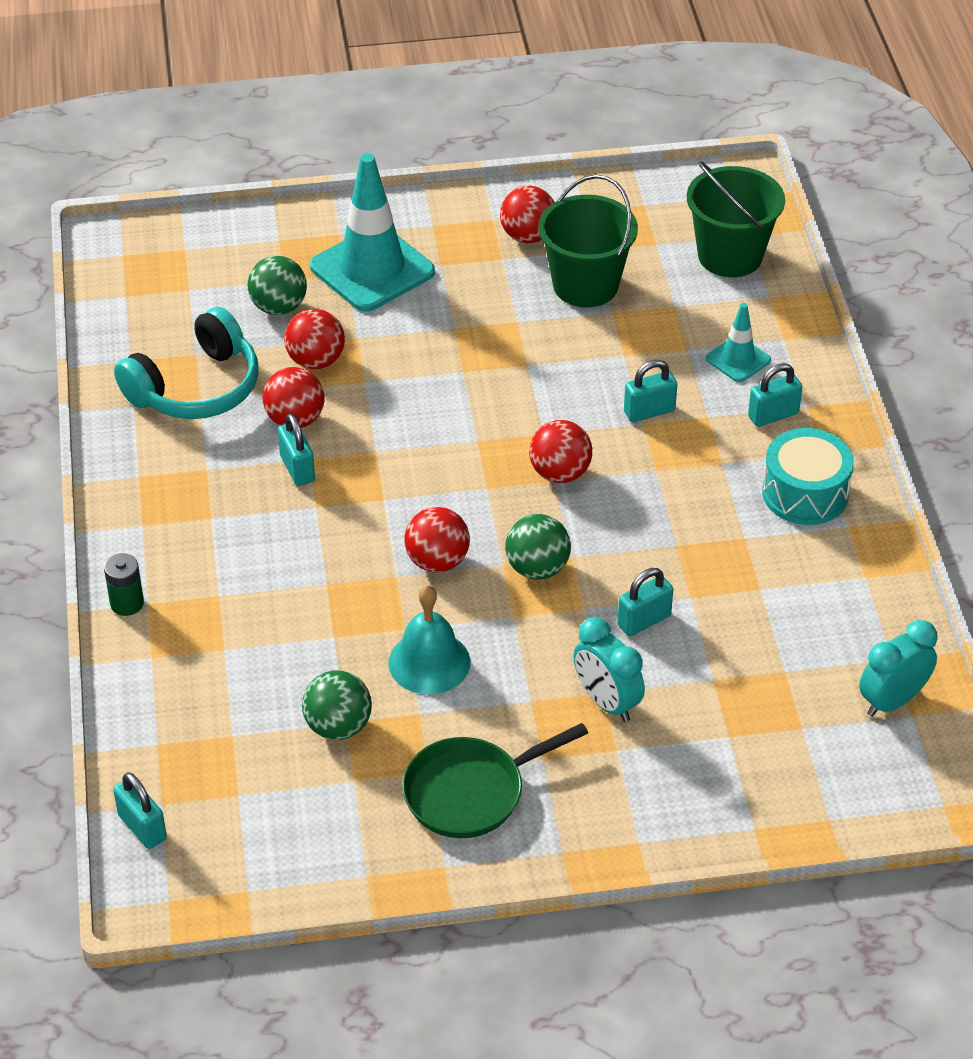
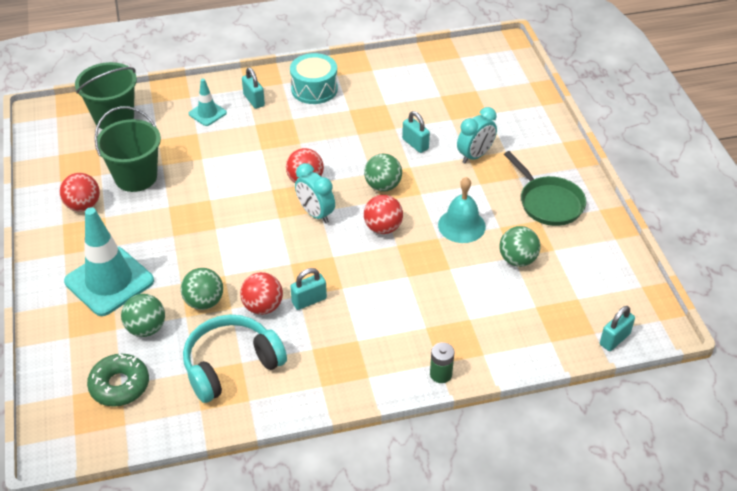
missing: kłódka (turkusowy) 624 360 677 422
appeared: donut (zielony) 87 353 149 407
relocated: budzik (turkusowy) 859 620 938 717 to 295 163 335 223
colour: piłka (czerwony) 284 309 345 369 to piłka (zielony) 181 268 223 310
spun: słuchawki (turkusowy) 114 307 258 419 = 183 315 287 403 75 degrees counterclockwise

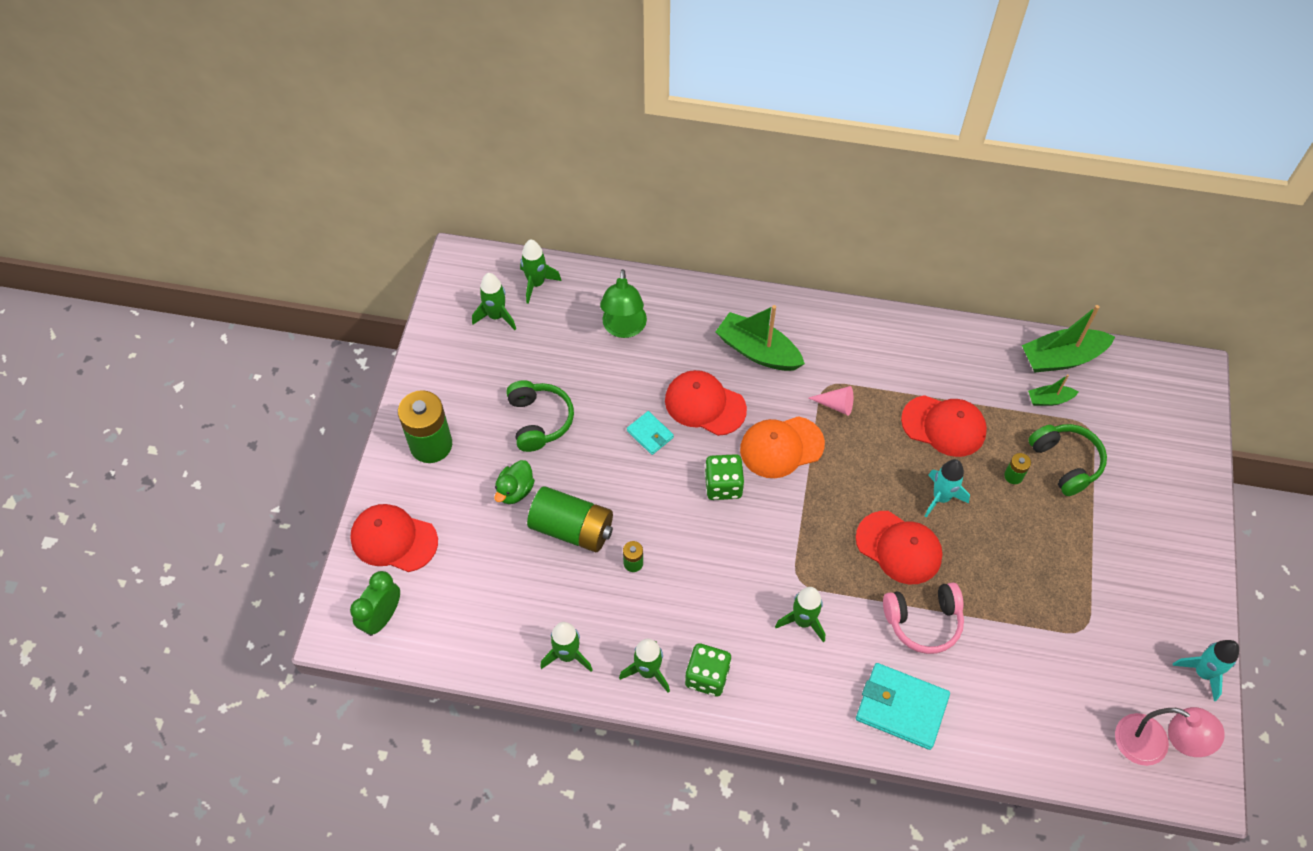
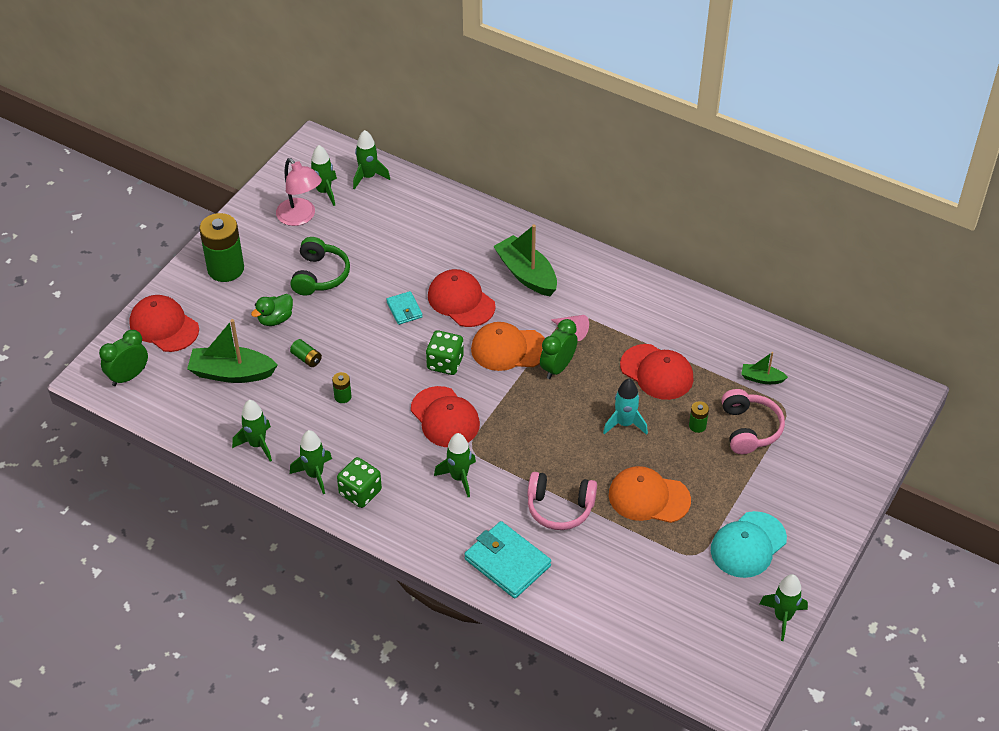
missing: lampka (zielony) 600 269 647 338
appeared: budzik (zielony) 540 319 578 379; czapka (pomarańczowy) 609 466 691 523; czapka (turkusowy) 711 511 787 578
relocated: łódka (zielony) 1022 305 1115 373 to 187 319 278 383; czapka (czerwony) 856 511 943 584 to 411 386 480 447; lampka (różowy) 1115 707 1225 766 to 276 158 322 226
colour: słuchawki (zielony) 1028 424 1107 496 to słuchawki (różowy) 721 389 785 454; rakieta (turkusowy) 1173 640 1239 701 to rakieta (zielony) 759 574 808 641
size: bateria (zielony) 527 486 613 552 = 290 339 322 367 x0.44

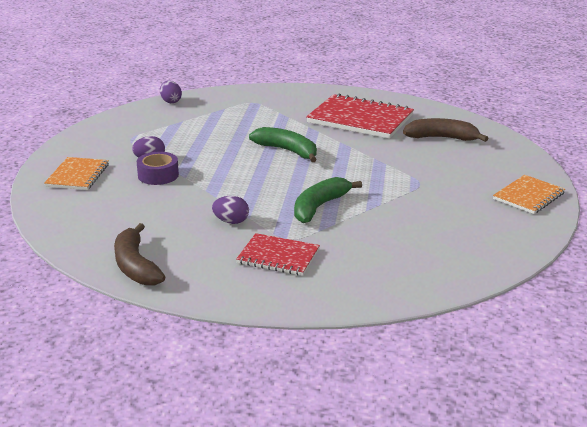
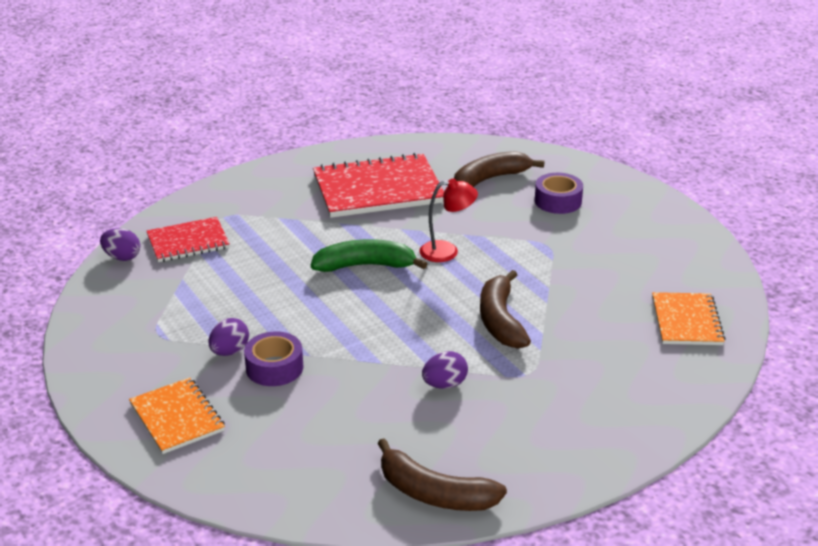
appeared: taśma klejąca (fioletowy) 535 173 583 214; lampka (czerwony) 420 178 478 262
relocated: zeszyt (pomarańczowy) 493 175 565 214 to 652 292 726 345; zeszyt (czerwony) 236 233 320 276 to 147 217 230 262
colour: banan (zielony) 294 177 362 223 to banan (brązowy) 480 270 531 349

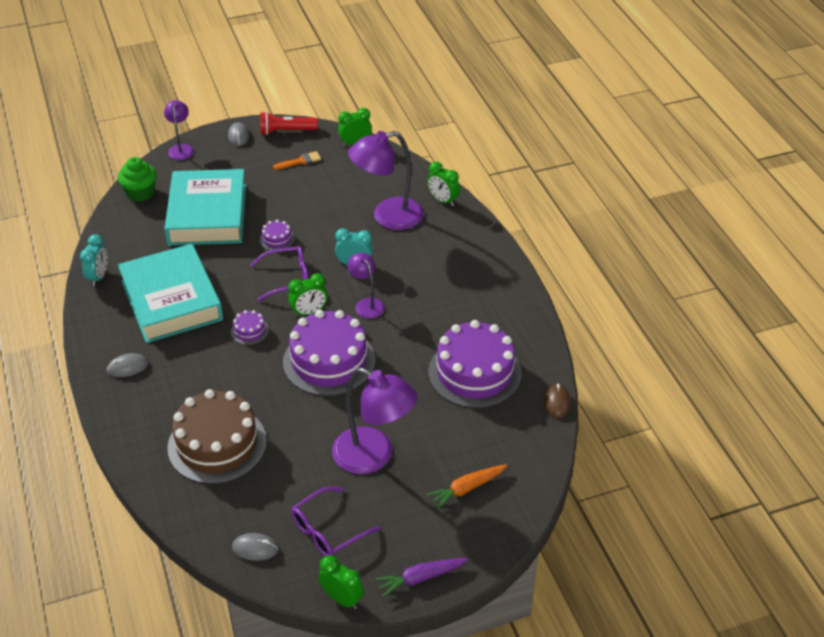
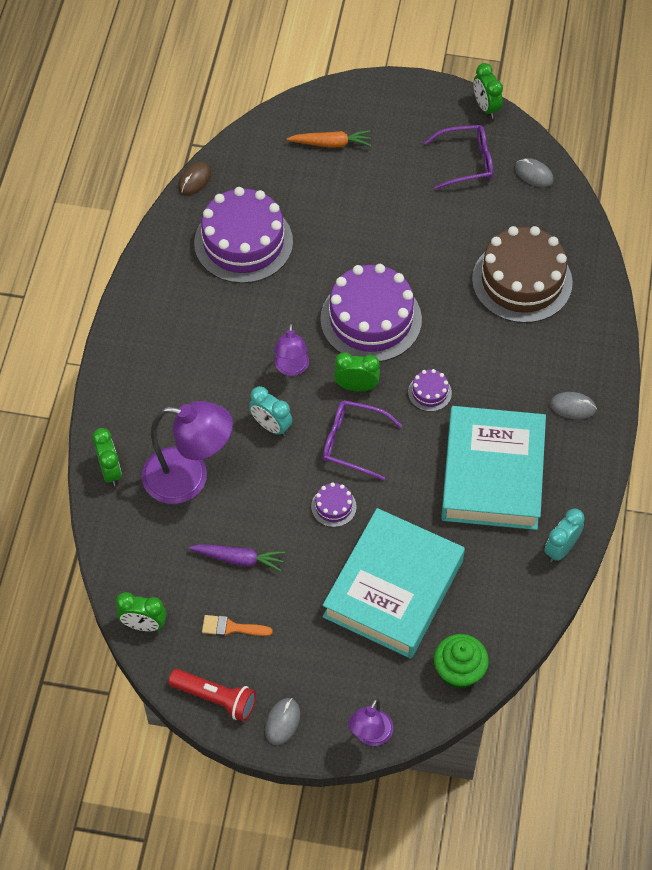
missing: lampka (fioletowy) 332 368 417 474
relocated: marchewka (fioletowy) 375 558 468 597 to 188 544 285 572

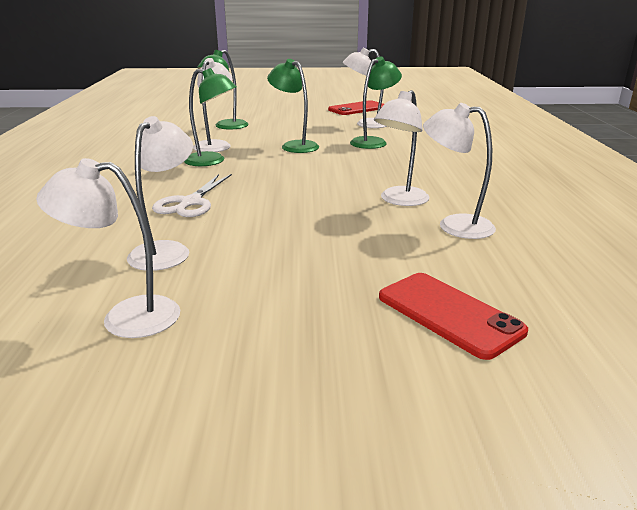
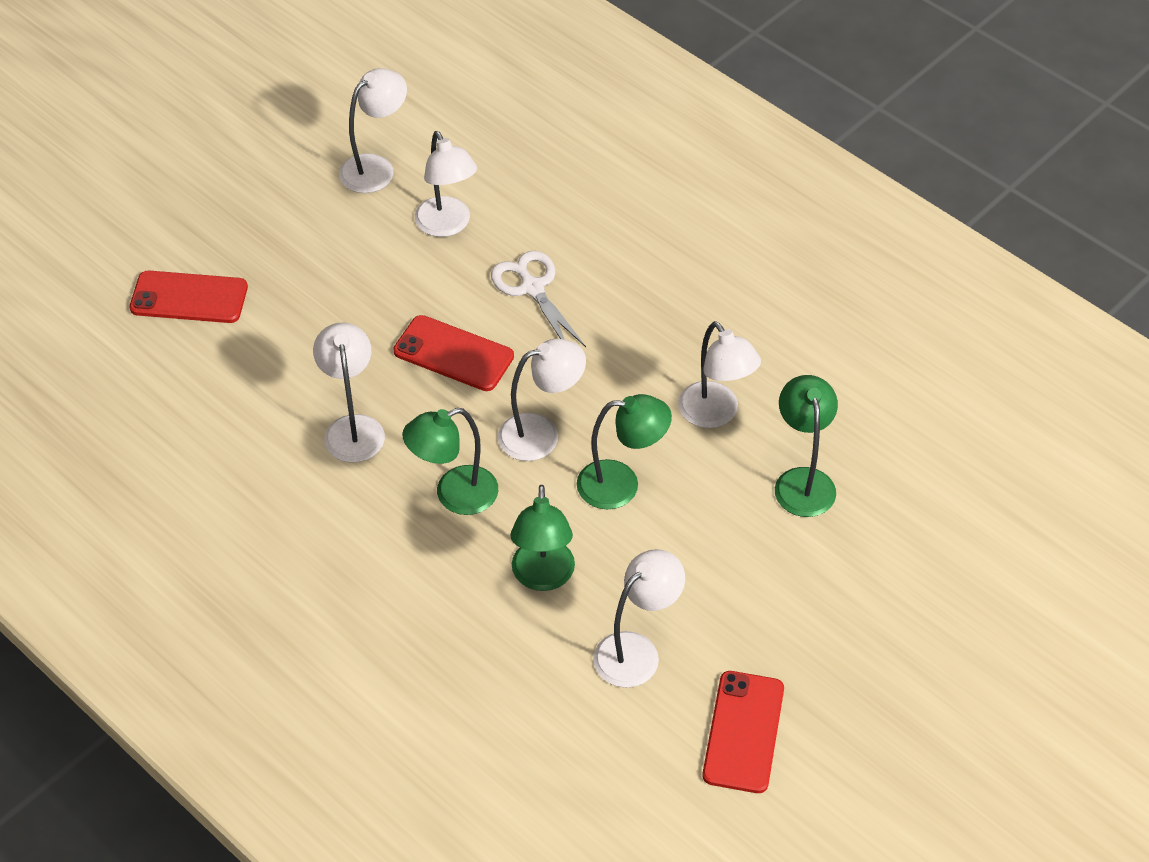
appeared: telefon (czerwony) 393 315 514 391
relocated: lampka (zielony) 184 68 237 166 to 402 408 498 515; lampka (biały) 423 103 496 239 to 498 339 586 461

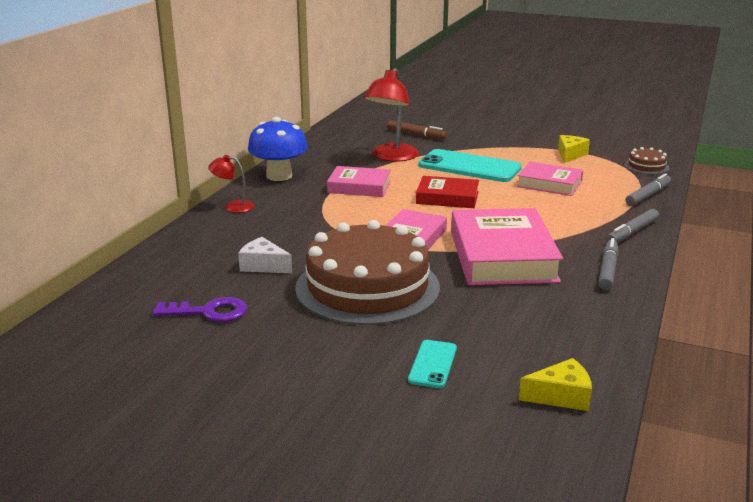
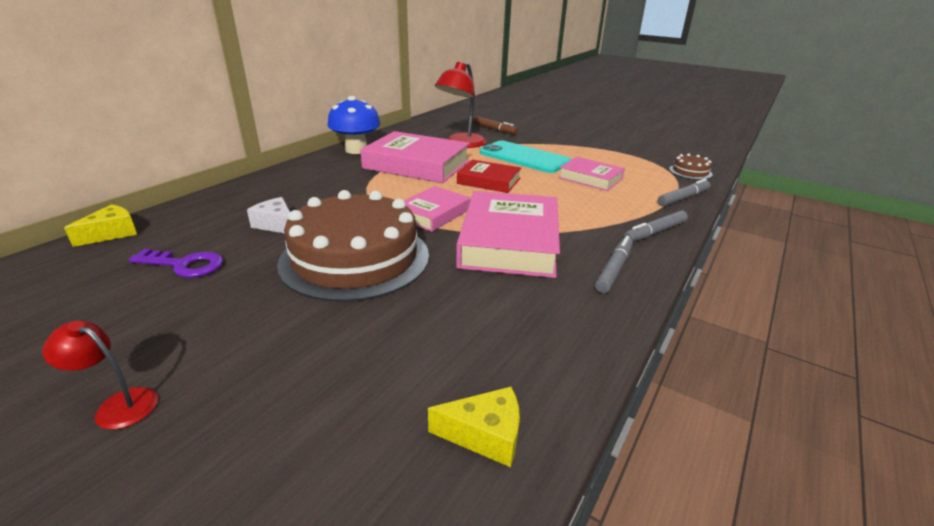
missing: telefon (turkusowy) 408 340 457 388
relocated: ser (żółty) 558 135 590 163 to 64 204 137 247; lampka (czerwony) 208 155 254 213 to 42 321 158 430
size: książka (różowy) 327 166 391 197 = 360 131 470 183 x1.74

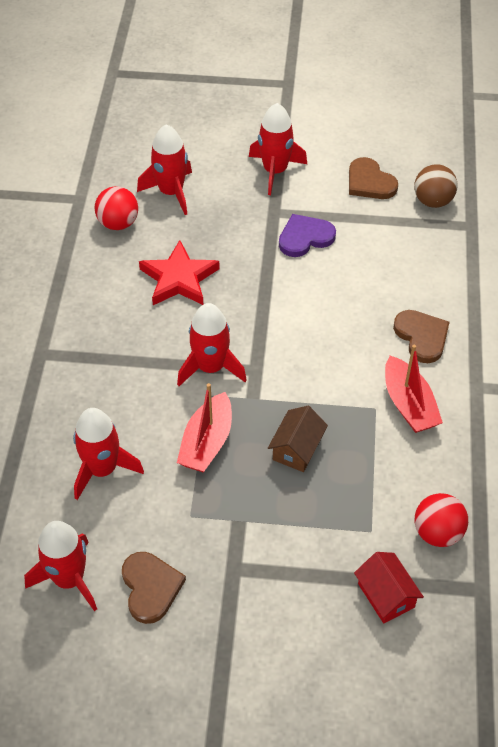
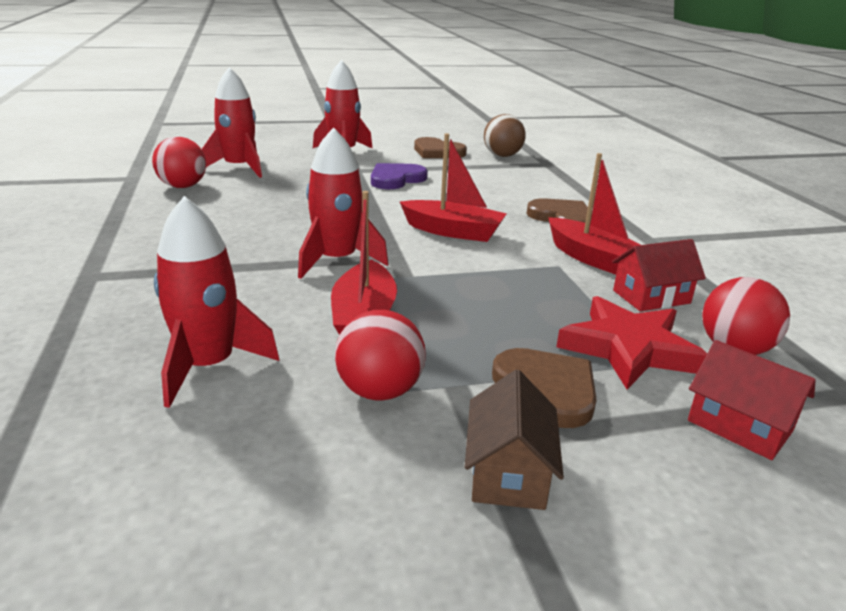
missing: rakieta (czerwony) 24 521 97 611
appeared: łódka (czerwony) 400 133 507 242; domek (czerwony) 612 239 706 312; piłka (czerwony) 335 310 426 400
relocated: gwiazda (czerwony) 139 240 220 305 to 556 296 707 389; domek (brązowy) 268 406 328 472 to 465 370 564 510; serce (brązowy) 122 552 186 624 to 492 348 597 428

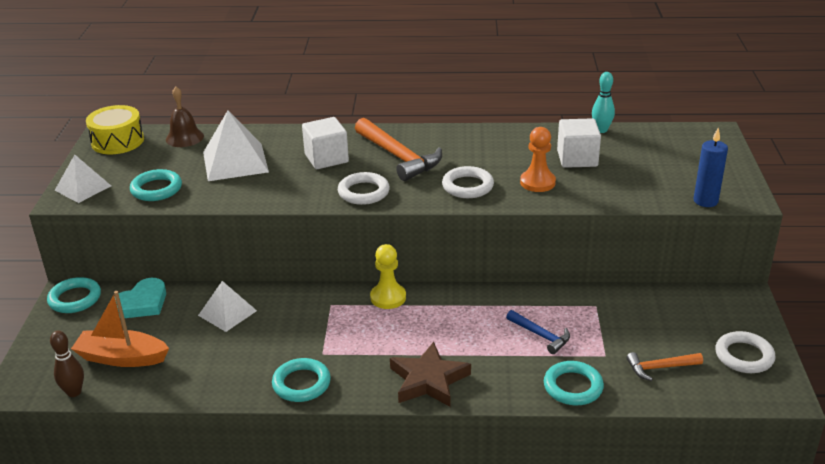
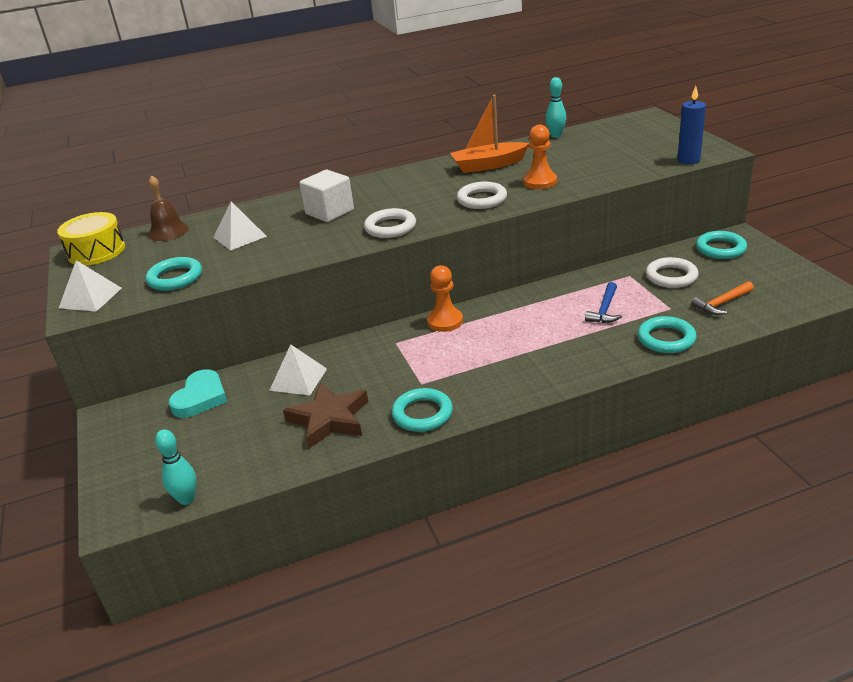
missing: młotek (pomarańczowy) 355 118 442 181; sześcian (biały) 557 118 601 168
relocated: pierścień (turkusowy) 47 277 101 313 to 696 231 747 259; łódka (pomarańczowy) 71 291 169 367 to 450 95 529 173; pierścień (biały) 715 331 775 373 to 646 257 698 288; gwiazda (brązowy) 390 342 471 407 to 283 383 368 449
colour: pionek (żółty) 370 244 406 309 to pionek (pomarańczowy) 427 265 463 332; kręgiel (brązowy) 50 331 84 397 to kręgiel (turkusowy) 155 429 197 505
spun: młotek (niebieski) 506 310 570 354 = 585 282 622 323 90 degrees clockwise
size: piramida (biały) 203 110 269 181 = 213 201 267 251 x0.64

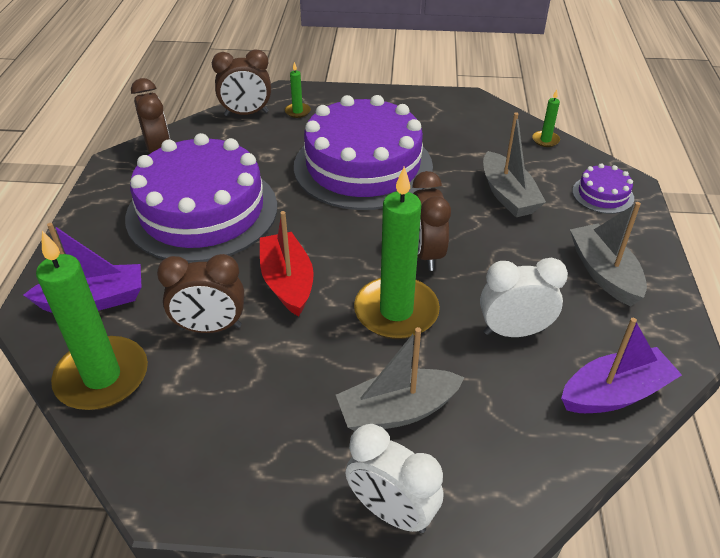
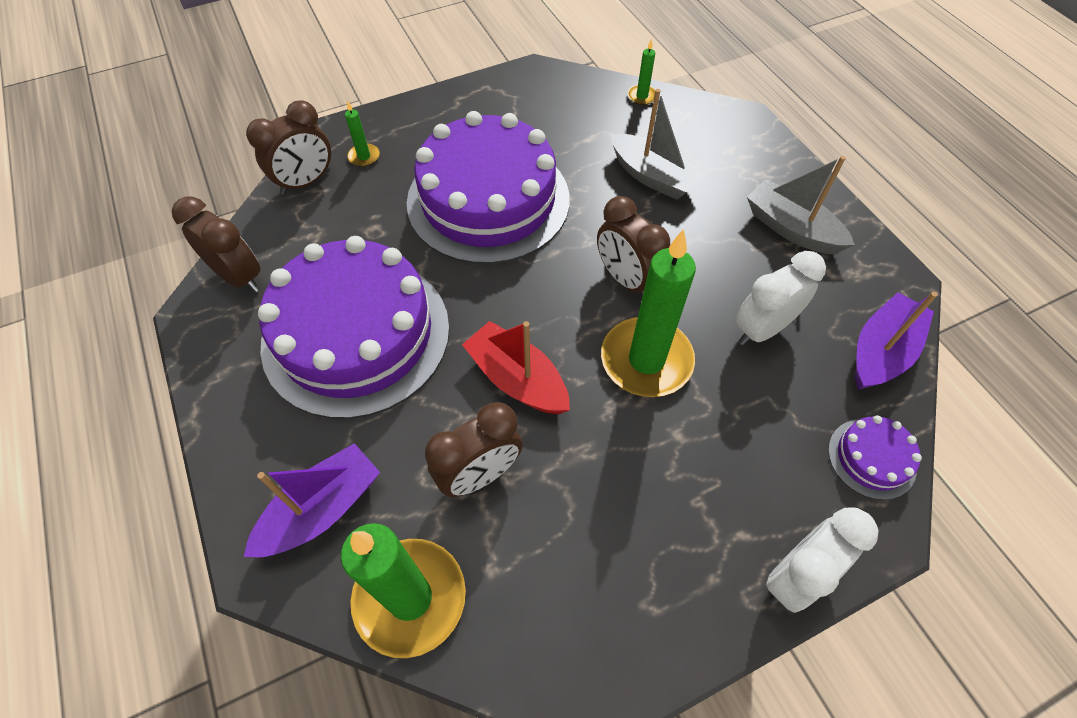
missing: łódka (szary) 336 327 465 431
relocated: tort (fioletowy) 572 163 634 214 to 828 415 922 500
spun: budzik (biały) 346 424 443 533 = 766 507 878 613 135 degrees clockwise

